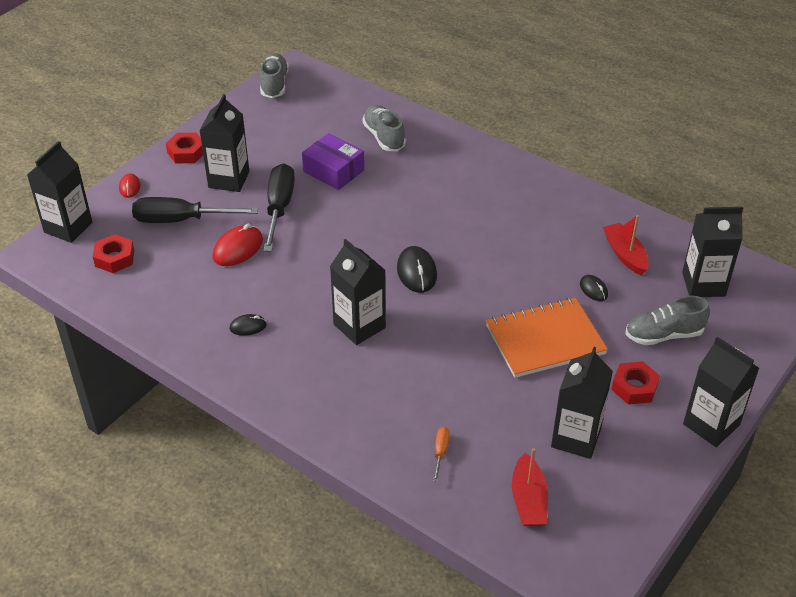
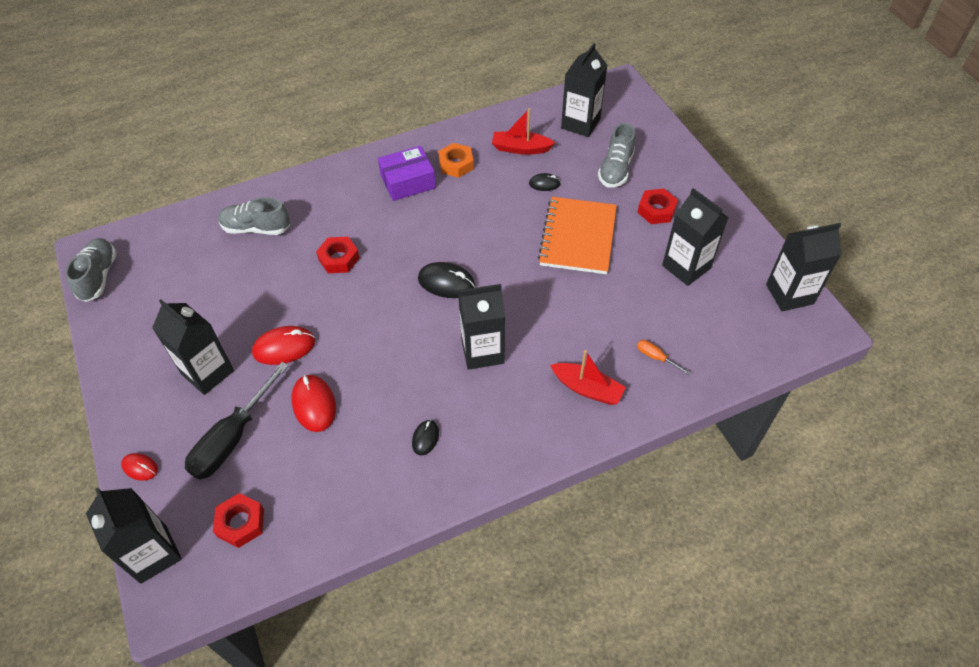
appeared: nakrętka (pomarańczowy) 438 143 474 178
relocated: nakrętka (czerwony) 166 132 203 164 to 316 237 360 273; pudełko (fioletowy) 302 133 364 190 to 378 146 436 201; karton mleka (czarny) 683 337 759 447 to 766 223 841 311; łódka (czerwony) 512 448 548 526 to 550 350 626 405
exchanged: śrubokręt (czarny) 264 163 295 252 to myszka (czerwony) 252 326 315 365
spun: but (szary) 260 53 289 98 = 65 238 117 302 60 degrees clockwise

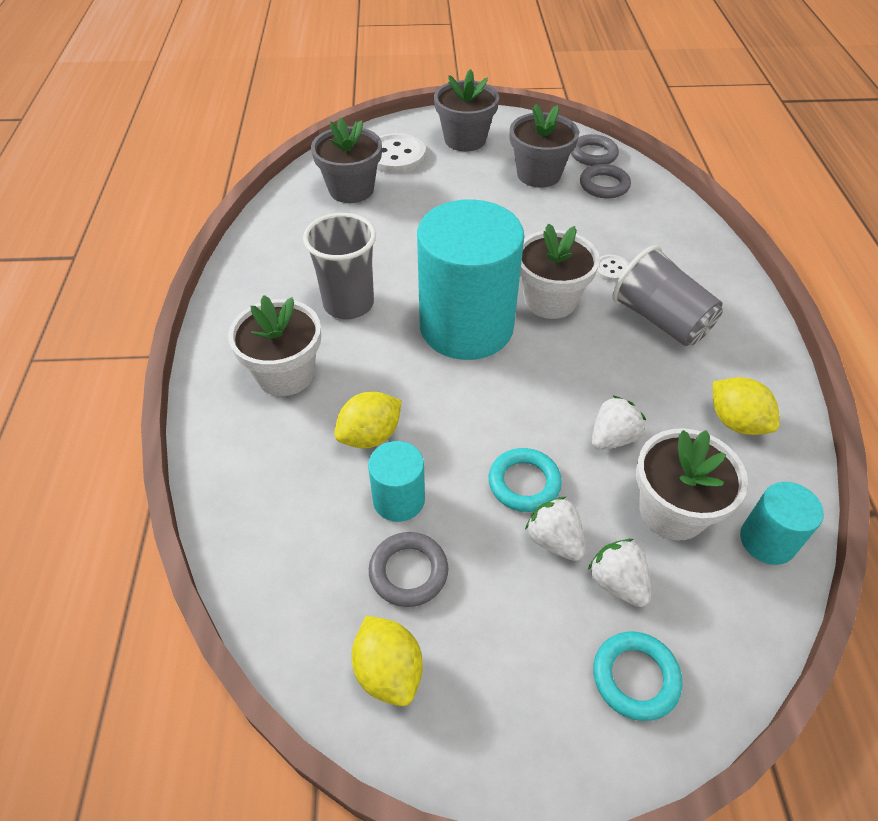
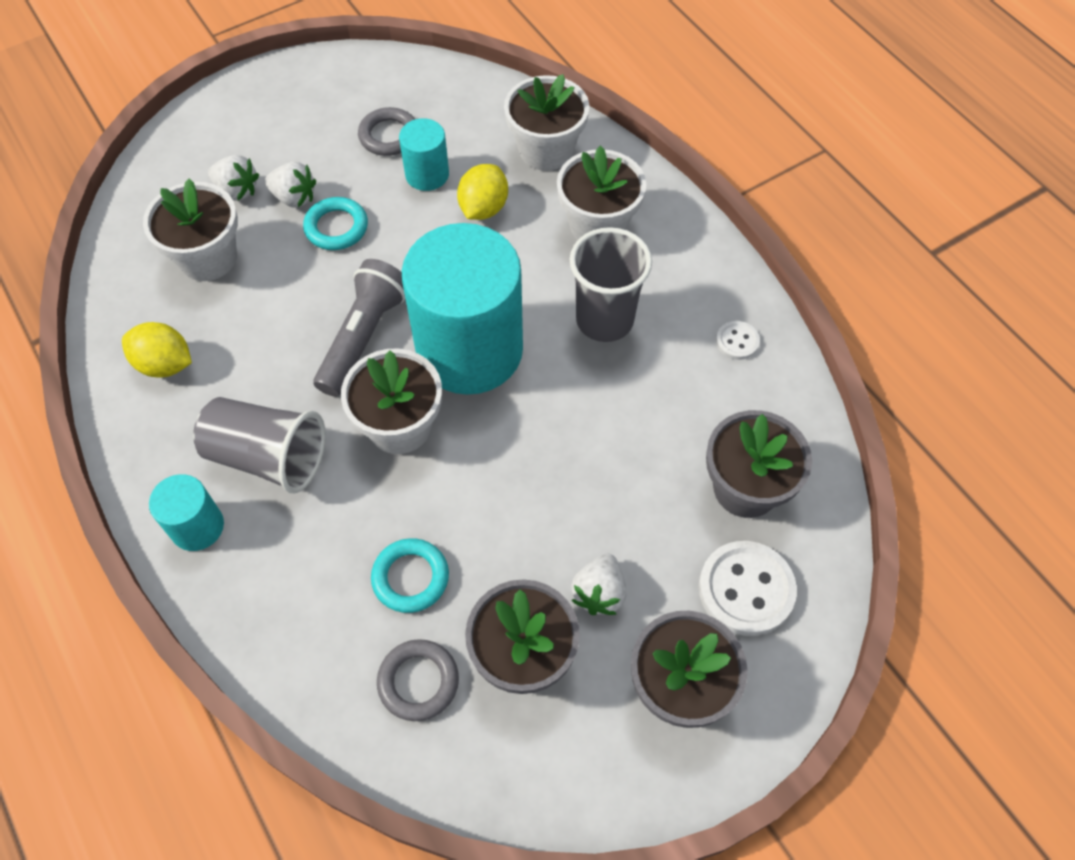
missing: pierścień (szary) 571 134 619 166; cytryna (żółty) 351 616 423 706
appeared: doniczka (biały) 504 74 589 171; latarka (szary) 313 259 405 397
relocated: guzik (biały) 596 255 629 282 to 716 321 760 360; truskawka (biały) 592 395 646 450 to 571 554 626 615; walec (turkusowy) 740 482 824 565 to 149 474 224 551; pierścień (turkusowy) 593 631 683 721 to 371 538 449 613

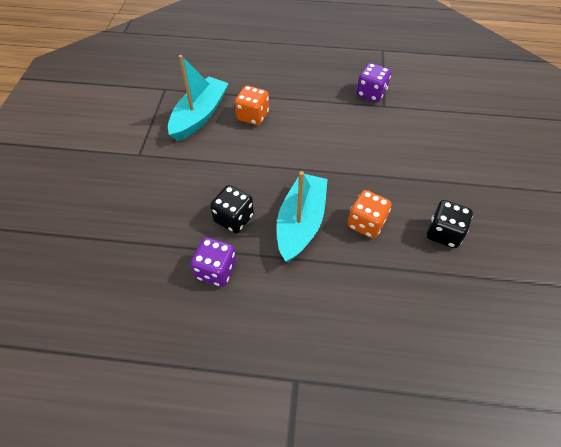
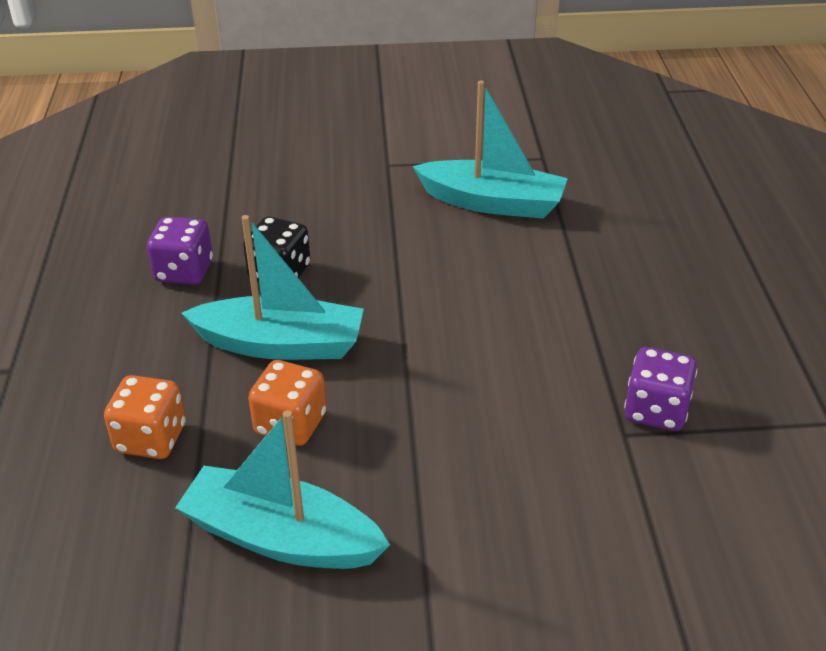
relocated: kostka do gry (pomarańczowy) 235 86 269 125 to 104 375 186 459
exchanged: kostka do gry (czarny) 427 200 473 248 to łódka (turkusowy) 175 410 390 569

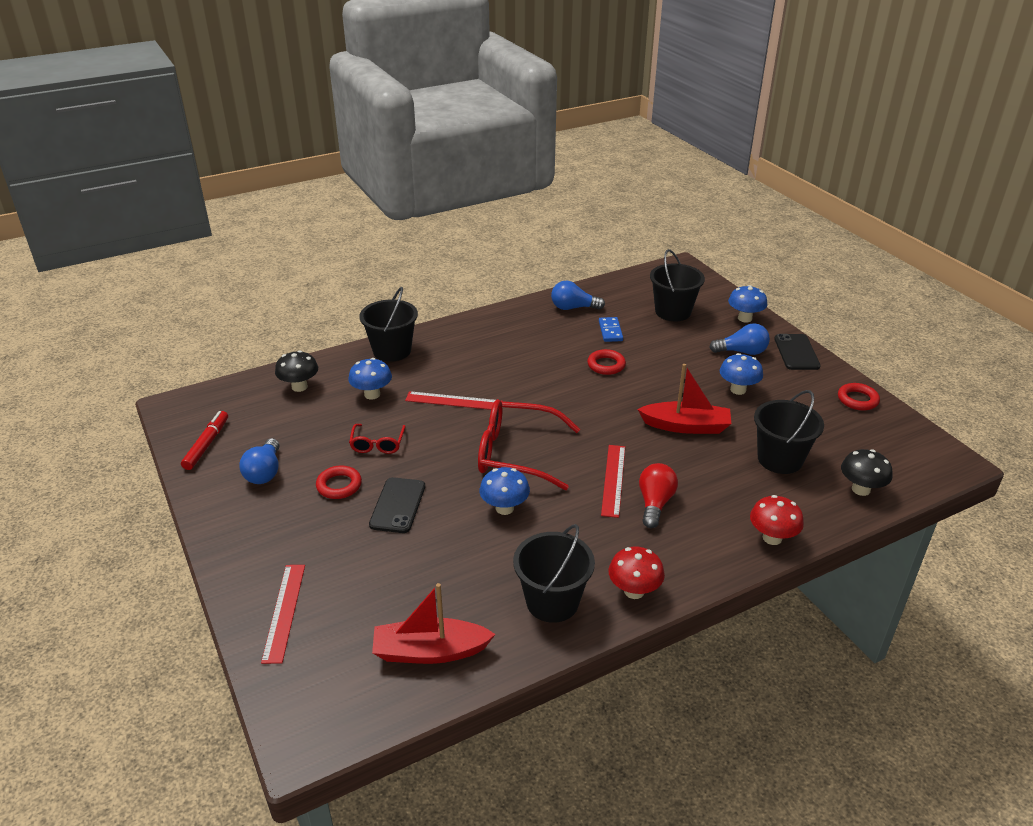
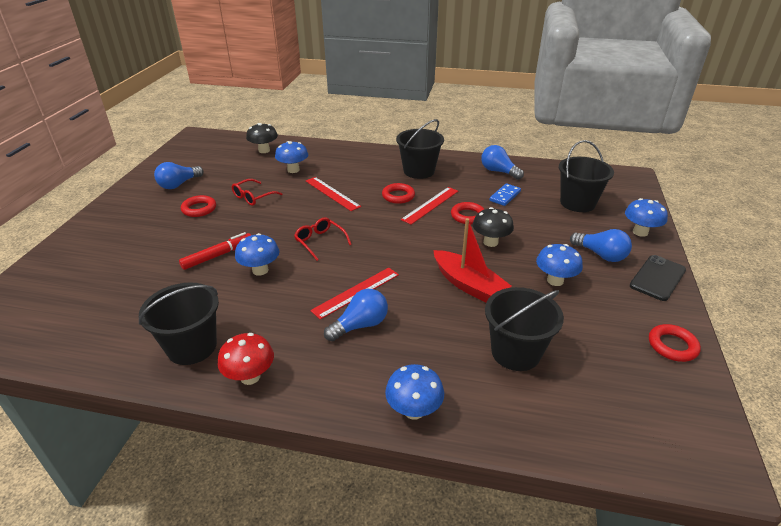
missing: telefon (czarny) 369 477 425 533; łódka (czerwony) 372 583 496 664
appeared: pierścień (czerwony) 382 183 415 204
relocated: wiadro (czarny) 359 287 418 362 to 396 119 444 179; flamaster (czerwony) 181 411 228 470 to 179 232 251 270; grzyb (czarny) 841 449 893 496 to 472 207 514 247; linijka (czerwony) 261 565 305 664 to 401 187 458 225
colour: żarówka (czerwony) 639 463 678 528 to żarówka (niebieski) 324 289 388 341; grzyb (czerwony) 750 495 804 545 to grzyb (niebieski) 385 364 444 420
size: okulary (czerwony) 478 399 580 490 = 294 218 352 261 x0.51

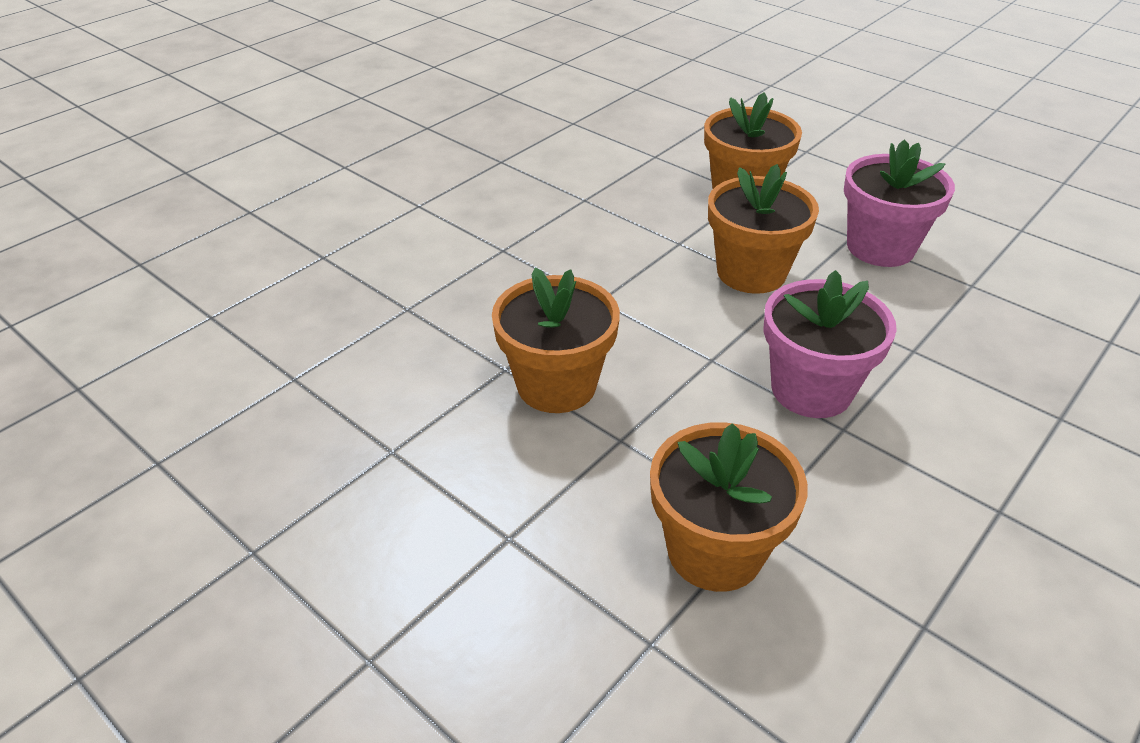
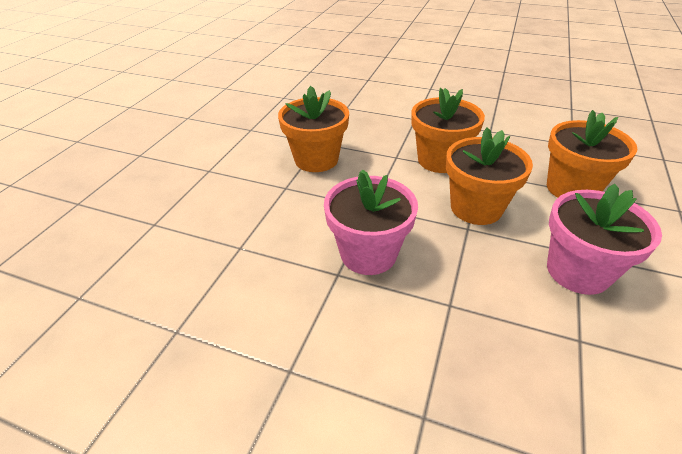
relocated: doniczka (pomarańczowy) 650 422 808 592 to 411 88 485 173

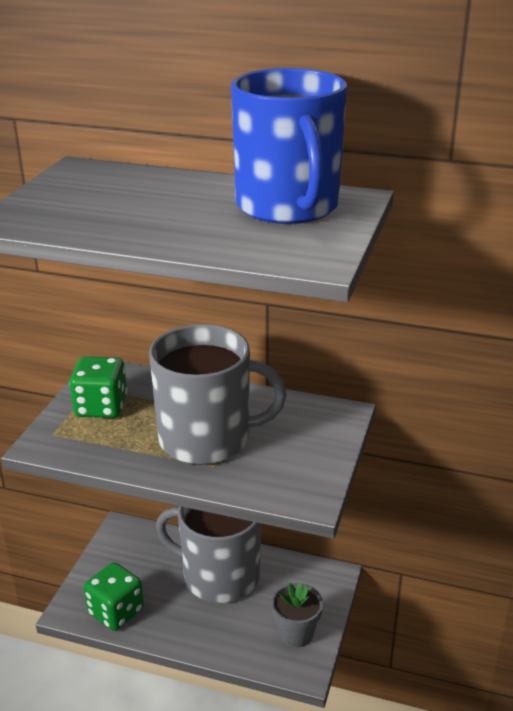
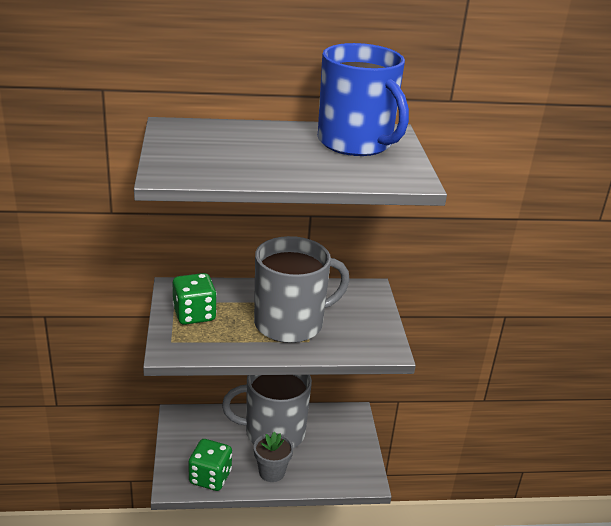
relocated: doniczka (szary) 271 583 323 648 to 254 432 293 482

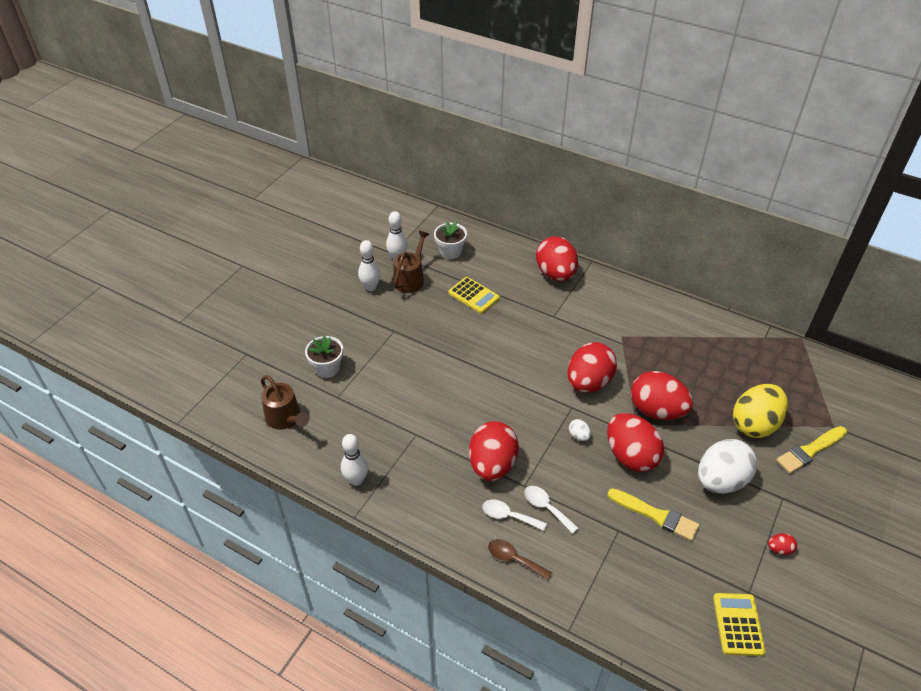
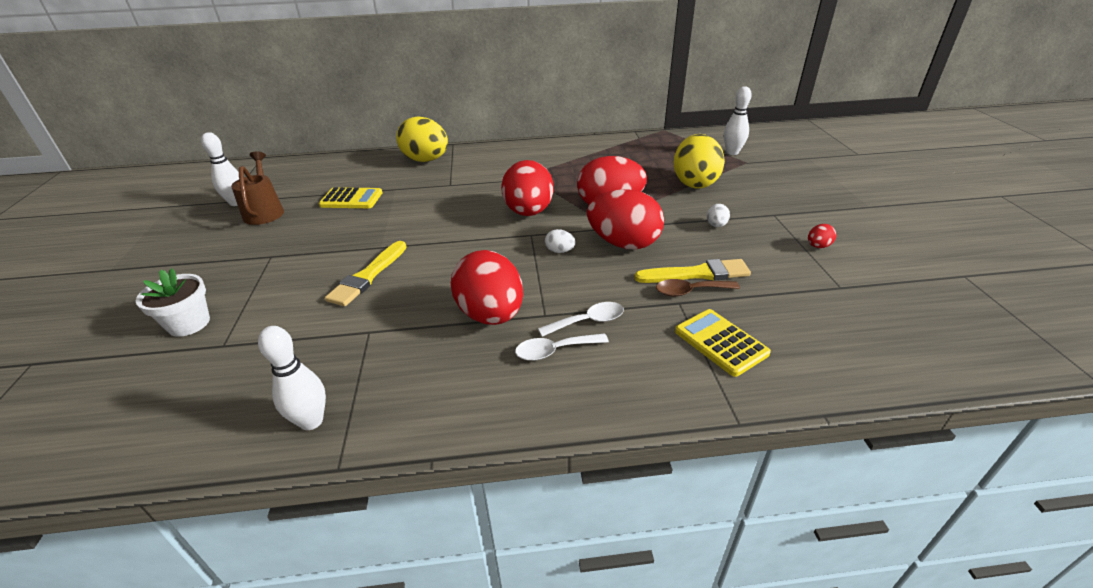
missing: doniczka (biały) 434 221 467 259; konewka (brązowy) 261 375 309 430
relocated: kręgiel (biały) 358 240 381 291 to 724 86 752 155; pędzel (żółty) 776 426 847 474 to 325 241 407 306; łyżka (brązowy) 488 539 552 580 to 656 279 740 296; kalkulator (żółty) 713 593 766 656 to 675 309 771 377
colour: jajko (czerwony) 536 236 578 281 to jajko (żółty) 396 116 448 162
spun: łyżka (biały) 524 486 578 534 = 538 302 624 337 150 degrees clockwise
size: jajko (biały) 698 439 757 494 = 707 204 730 227 x0.41

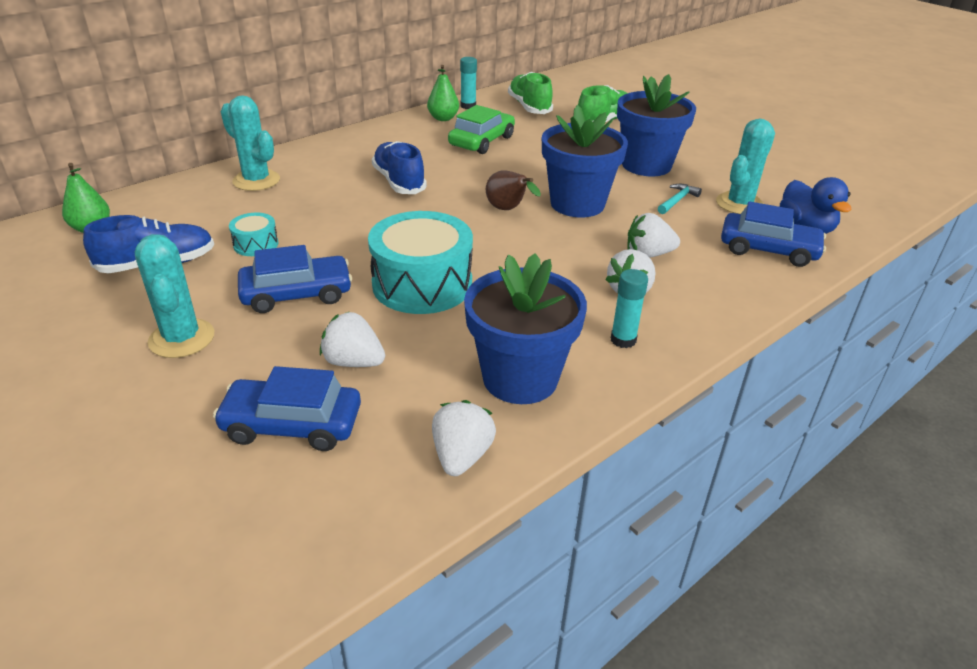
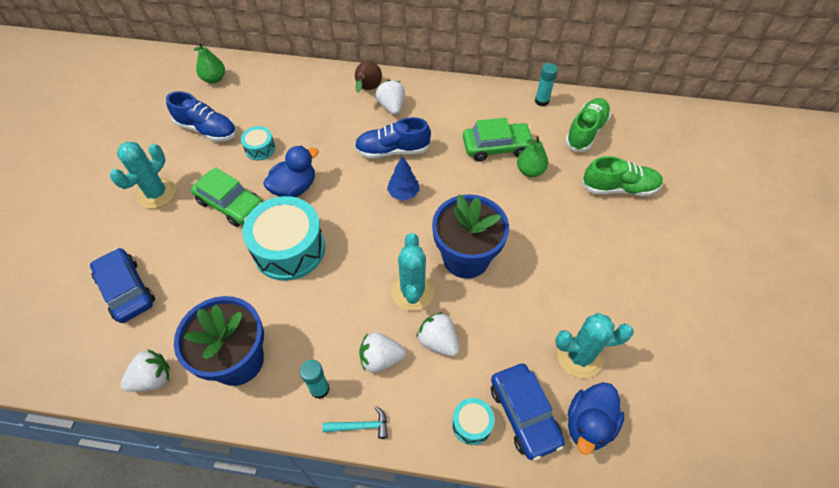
missing: doniczka (niebieski) 617 74 696 176
appeared: kaczka (niebieski) 263 146 319 197; drzewko (niebieski) 387 156 420 201; bęben (turkusowy) 452 398 495 445
relocated: gruszka (zielony) 427 65 459 121 to 517 136 548 177; kaktus (turkusowy) 221 95 280 191 to 391 233 434 311; gruszka (brązowy) 486 170 541 210 to 355 61 382 93; młotek (turkusowy) 658 184 702 214 to 322 406 388 439; truskawka (biały) 320 311 385 367 to 375 80 405 115
colour: samochód (niebieski) 238 245 352 313 to samochód (zielony) 191 167 263 227
spun: but (niebieski) 372 141 427 194 = 354 117 431 159 120 degrees counterclockwise

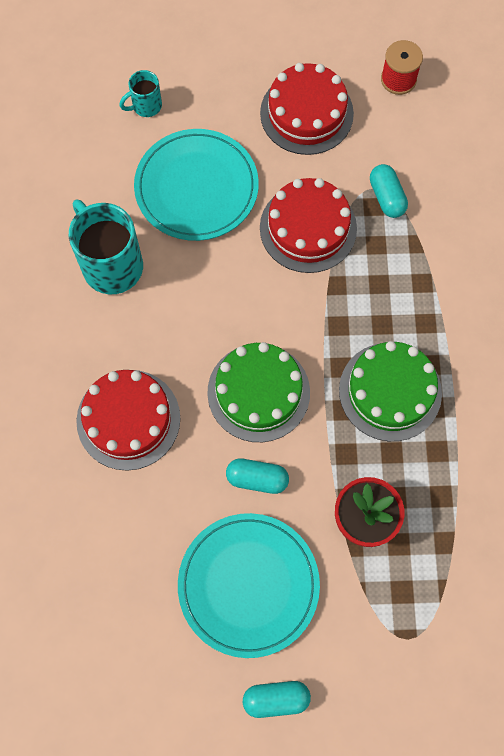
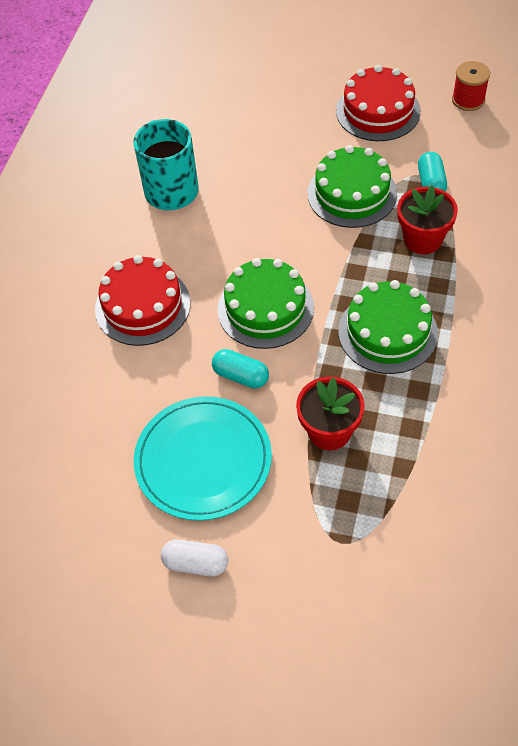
missing: kubek (turkusowy) 119 70 162 117; talerz (turkusowy) 134 129 259 241
appeared: doniczka (czerwony) 397 185 458 254
colour: tort (czerwony) 260 178 357 273 to tort (zielony) 307 145 397 228; kapsułka (turkusowy) 243 681 311 718 to kapsułka (biały) 161 539 228 577

